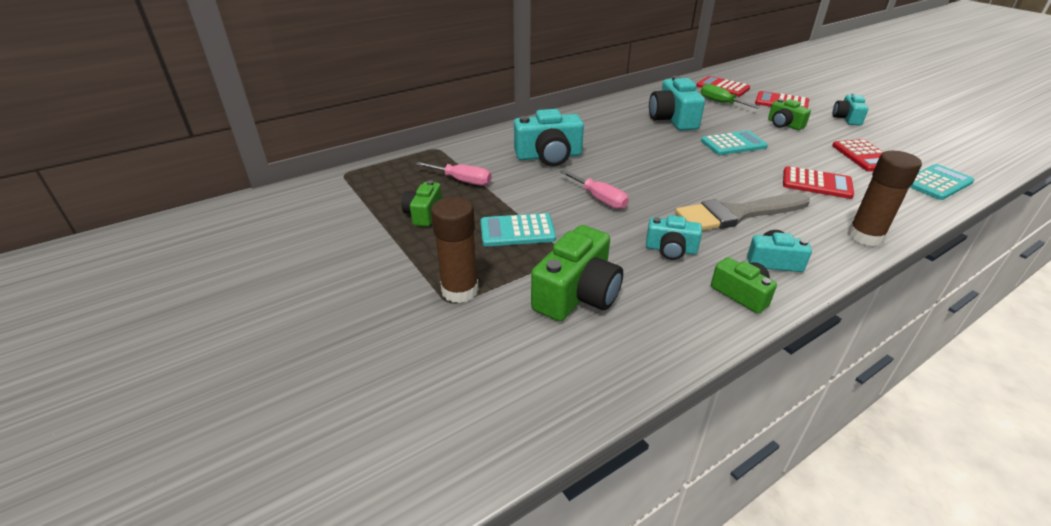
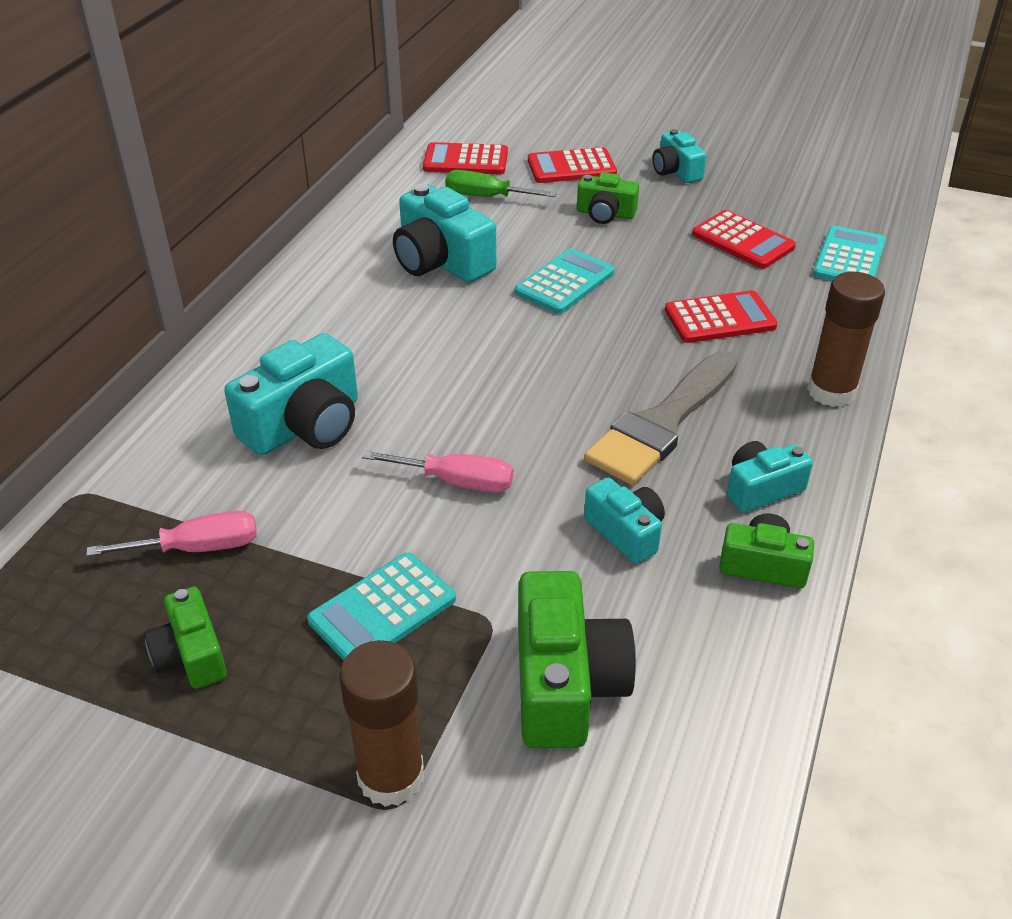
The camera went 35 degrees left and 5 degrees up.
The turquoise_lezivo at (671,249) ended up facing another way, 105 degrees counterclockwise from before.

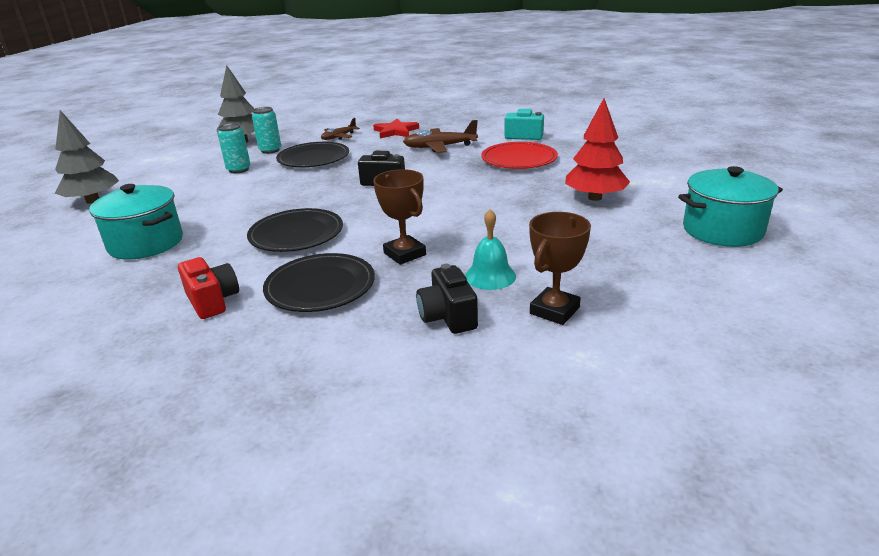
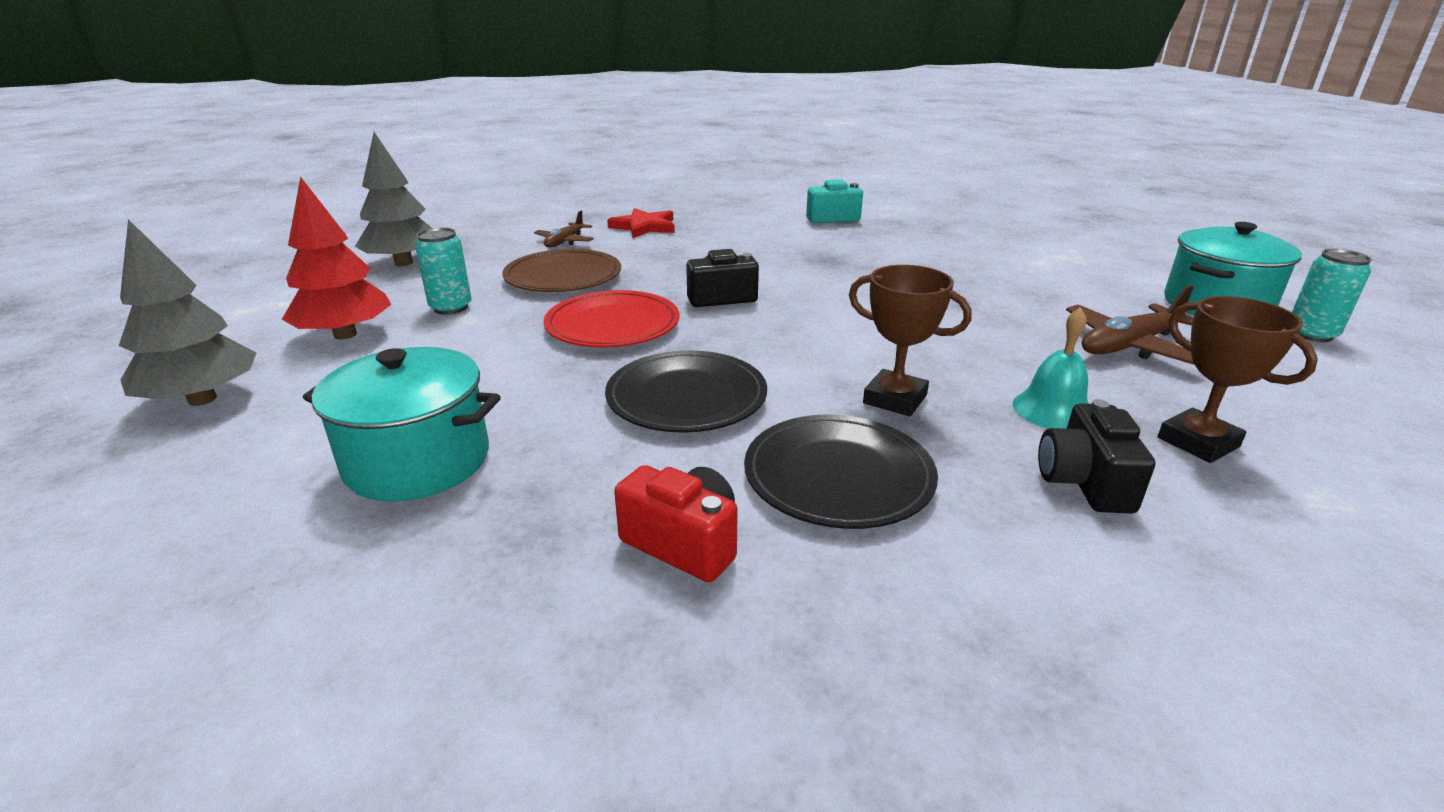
The camera went 25 degrees left and 0 degrees up.
The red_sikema ended up elsewhere, having gone from (595,198) to (345,335).
What was the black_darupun at (313,158) turned into the brown_darupun at (563,276).
The red_darupun ended up elsewhere, having gone from (519,159) to (612,325).
The black_lezivo at (448,316) ended up facing another way, 45 degrees clockwise from before.
The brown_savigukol ended up elsewhere, having gone from (439,147) to (1129,346).
The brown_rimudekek at (554,310) ended up facing another way, 45 degrees counterclockwise from before.
The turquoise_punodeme ended up elsewhere, having gone from (270,150) to (1311,334).

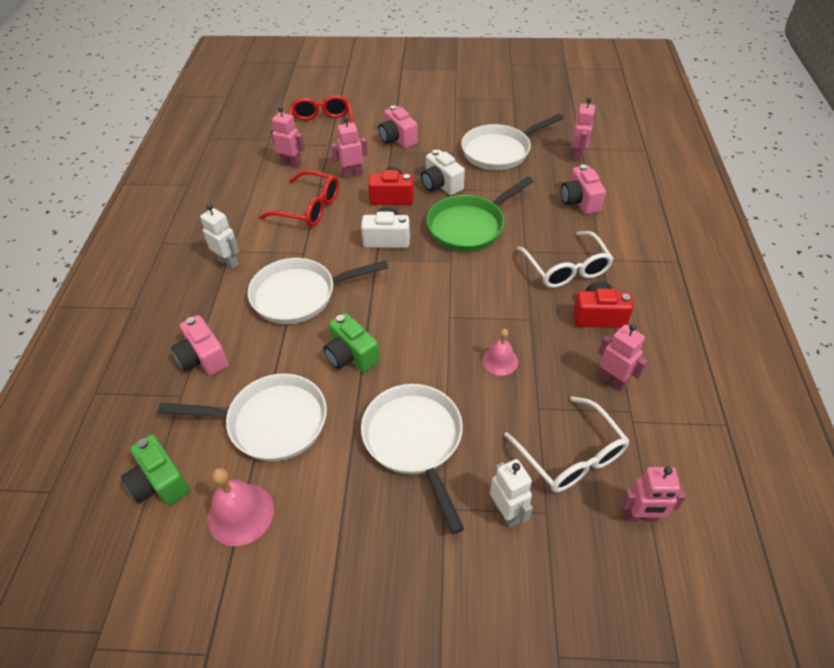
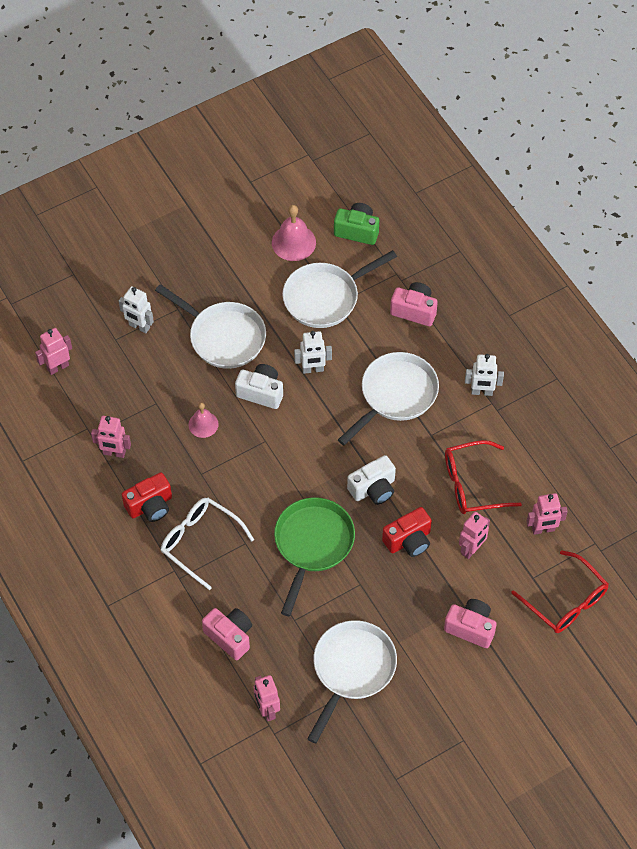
The camera went 145 degrees right and 10 degrees up.
The white_lezivo ended up elsewhere, having gone from (441,185) to (261,392).
Where the green_lezivo stood at (351,355), the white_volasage came to stand at (313,369).
The second view lost the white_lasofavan at (571,456).

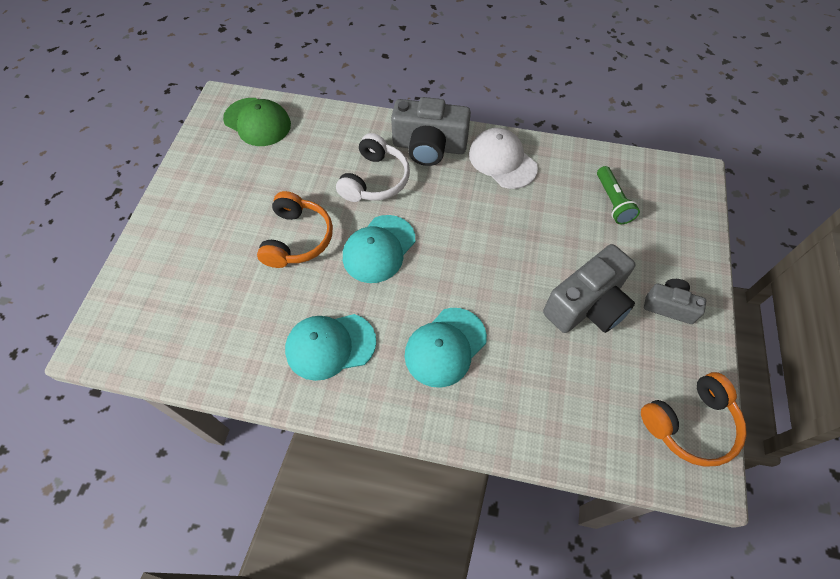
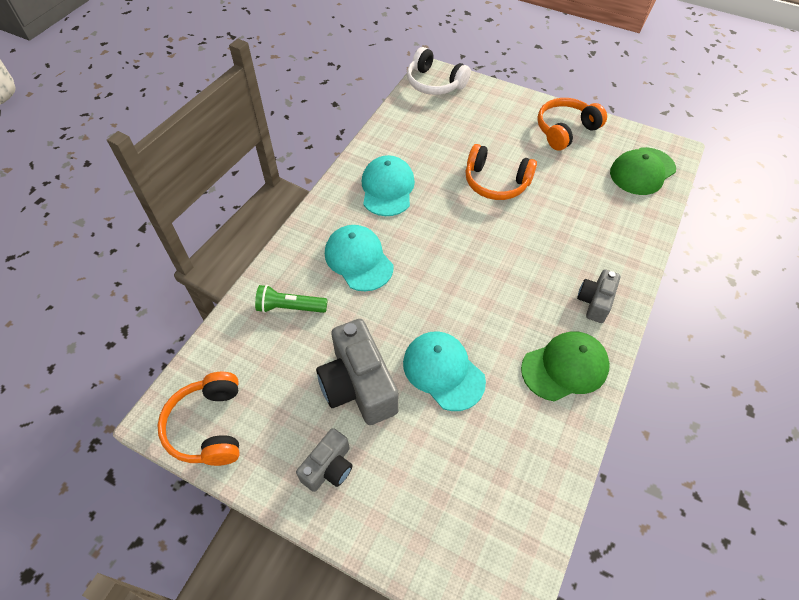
The camera went 105 degrees right and 5 degrees down.
The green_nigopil ended up elsewhere, having gone from (612,202) to (290,307).
The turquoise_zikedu ended up elsewhere, having gone from (379,249) to (443,371).
The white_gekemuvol ended up elsewhere, having gone from (375,180) to (434,83).
What was the white_zikedu at (502,161) turned into the green_zikedu at (565,367).
The second view gained the orange_gekemuvol at (565,130).
The size of the grey_lezivo at (429,147) changed by a factor of 0.57.

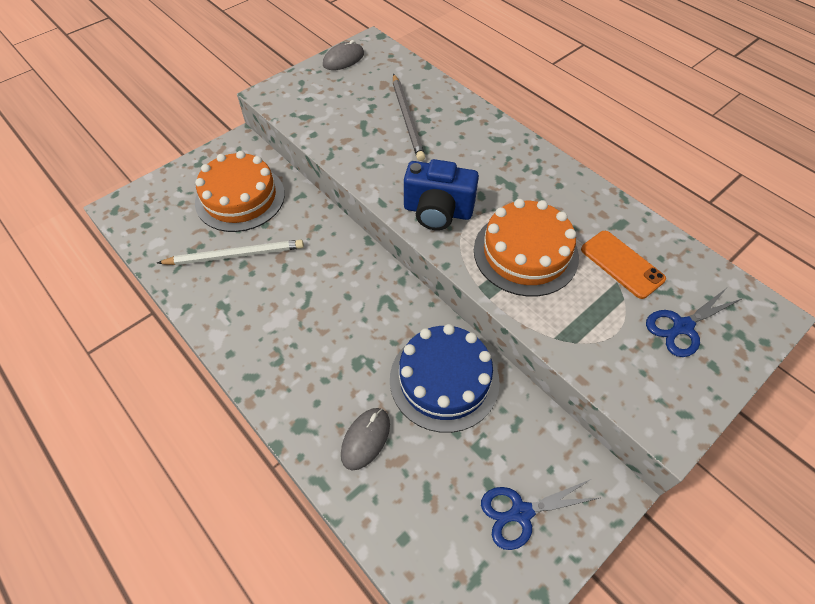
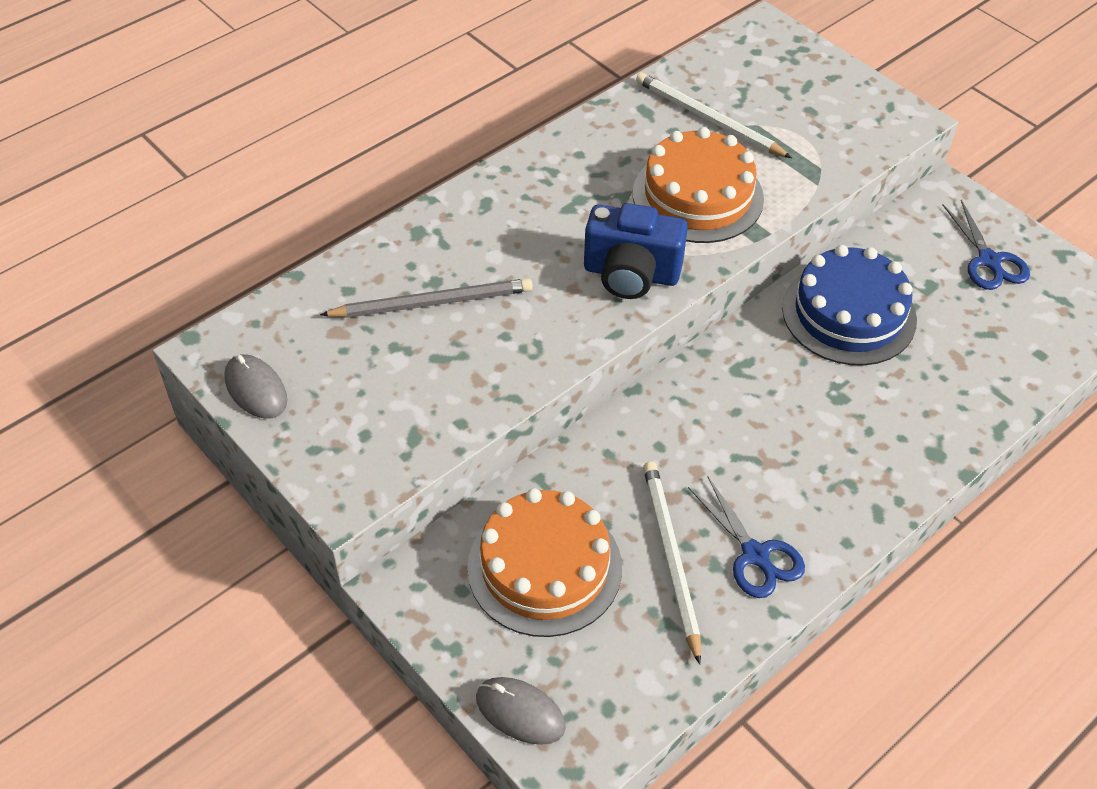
The camera went 90 degrees left and 5 degrees down.
The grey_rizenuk ended up elsewhere, having gone from (365,439) to (520,712).
The blue_lezivo at (437,211) ended up facing another way, 90 degrees clockwise from before.
Where the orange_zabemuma stood at (622,264), the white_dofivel came to stand at (708,119).
The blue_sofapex ended up elsewhere, having gone from (682,327) to (756,556).

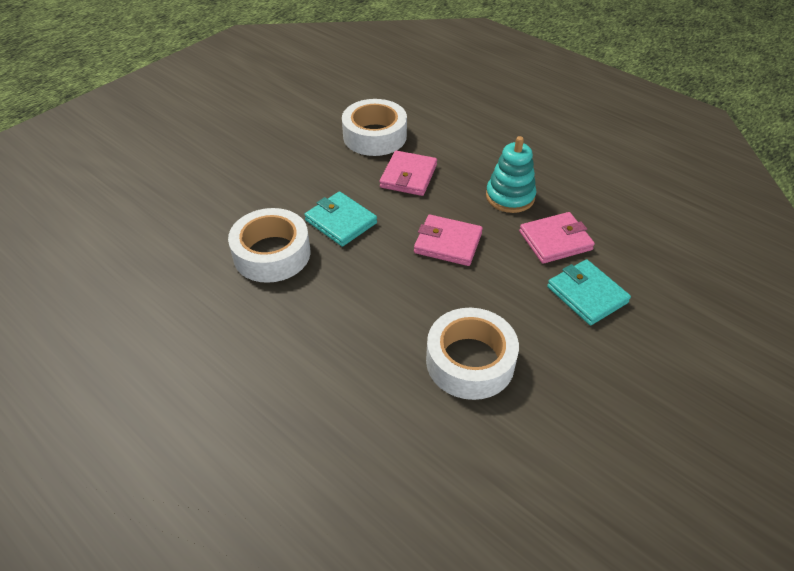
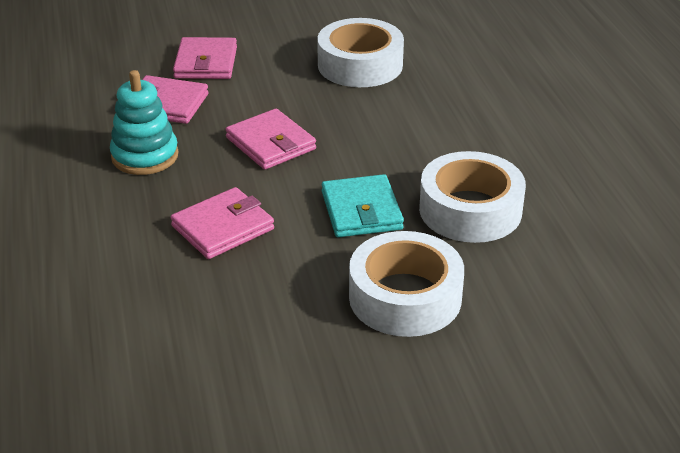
The camera went 145 degrees left and 10 degrees down.
What was the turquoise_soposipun at (587,294) turned into the pink_soposipun at (206,63).
The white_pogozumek ended up elsewhere, having gone from (374,136) to (405,297).

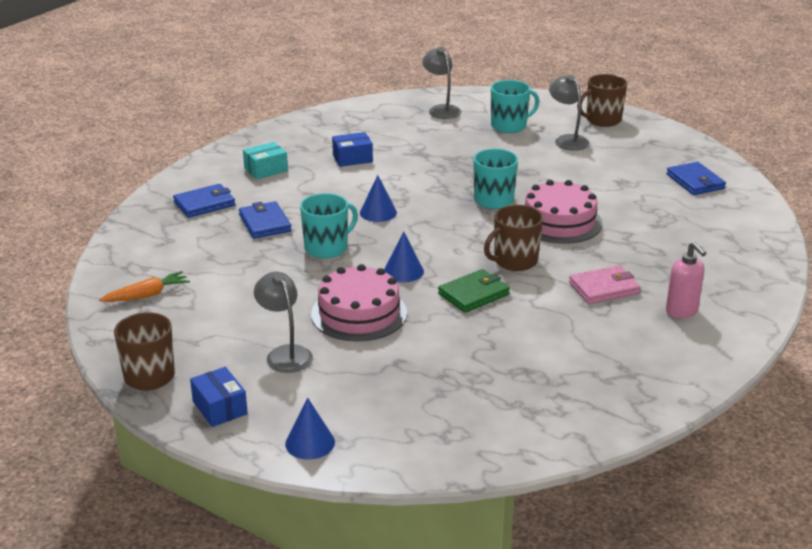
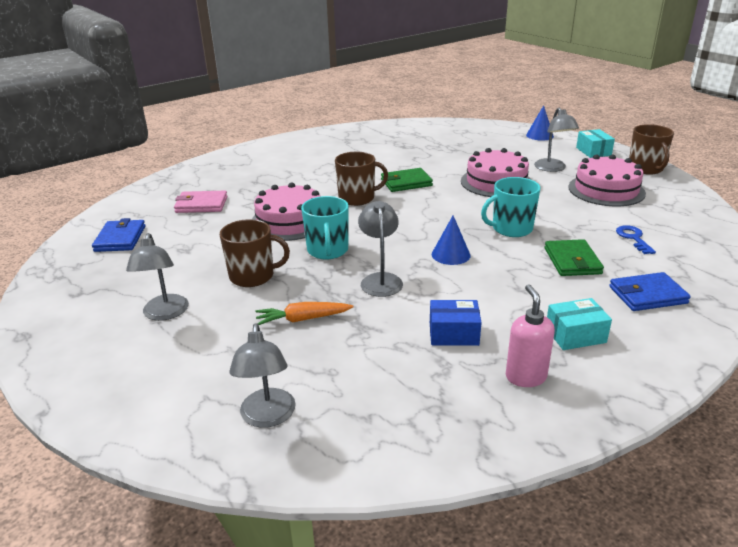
The camera went 160 degrees left and 0 degrees up.
The pink_soposipun ended up elsewhere, having gone from (604,288) to (201,205).
The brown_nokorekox ended up elsewhere, having gone from (602,120) to (253,276).
The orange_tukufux ended up elsewhere, having gone from (147,295) to (303,319).
The second view gained the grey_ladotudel at (380,280).
The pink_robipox ended up elsewhere, having gone from (682,311) to (525,377).
What was the blue_soposipun at (265,223) turned into the green_soposipun at (572,261).
The second view gained the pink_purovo at (606,190).
What was the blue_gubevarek at (220,408) turned into the turquoise_gubevarek at (593,151).
The second view gained the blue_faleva at (633,238).
The second view lost the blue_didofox at (403,271).
The second view lost the turquoise_nokorekox at (509,126).

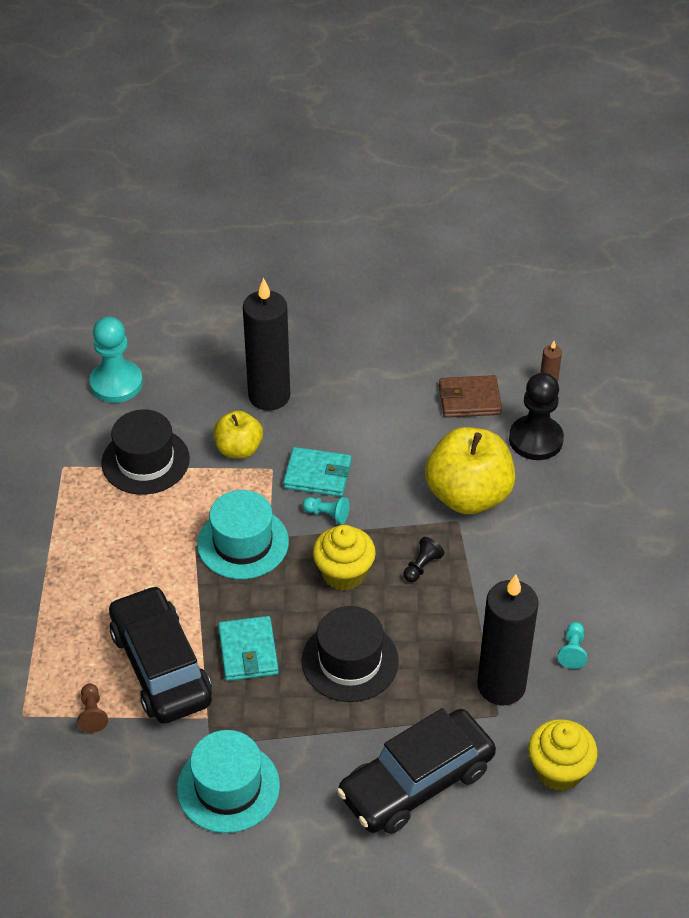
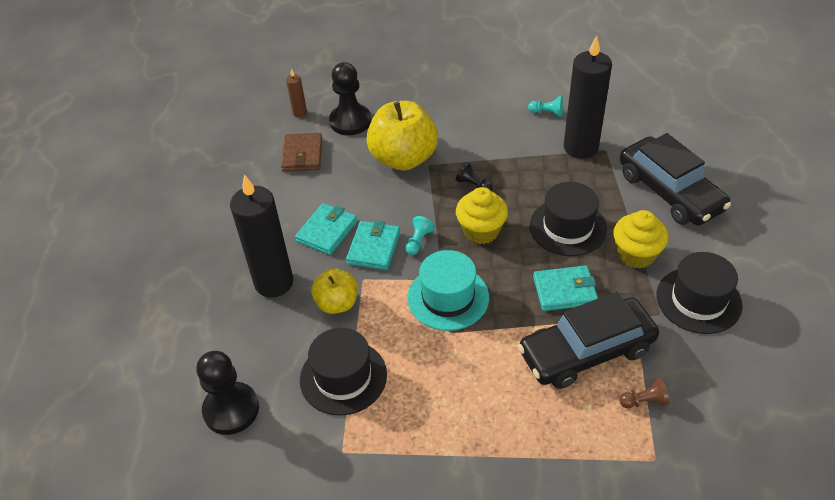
The camera went 85 degrees left and 0 degrees up.
What was the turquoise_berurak at (116,383) turned into the black_berurak at (231,409).
The second view gained the turquoise_soposipun at (327,231).
The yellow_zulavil ended up elsewhere, having gone from (559,770) to (636,254).
What was the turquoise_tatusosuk at (228,787) turned into the black_tatusosuk at (698,300).

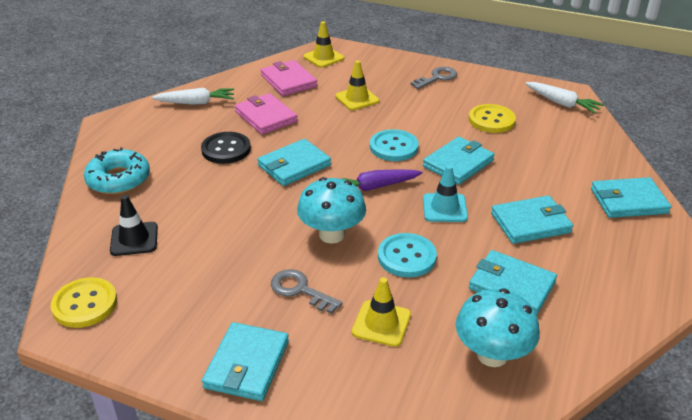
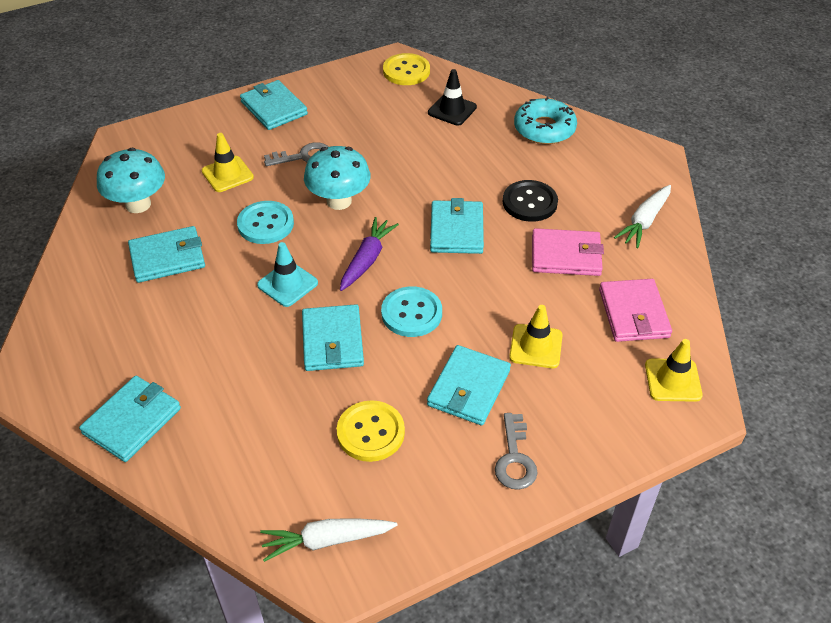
The camera went 130 degrees right and 10 degrees up.
The turquoise_soposipun ended up elsewhere, having gone from (530,223) to (469,388).
The pink_soposipun at (288,81) ended up facing another way, 75 degrees clockwise from before.

